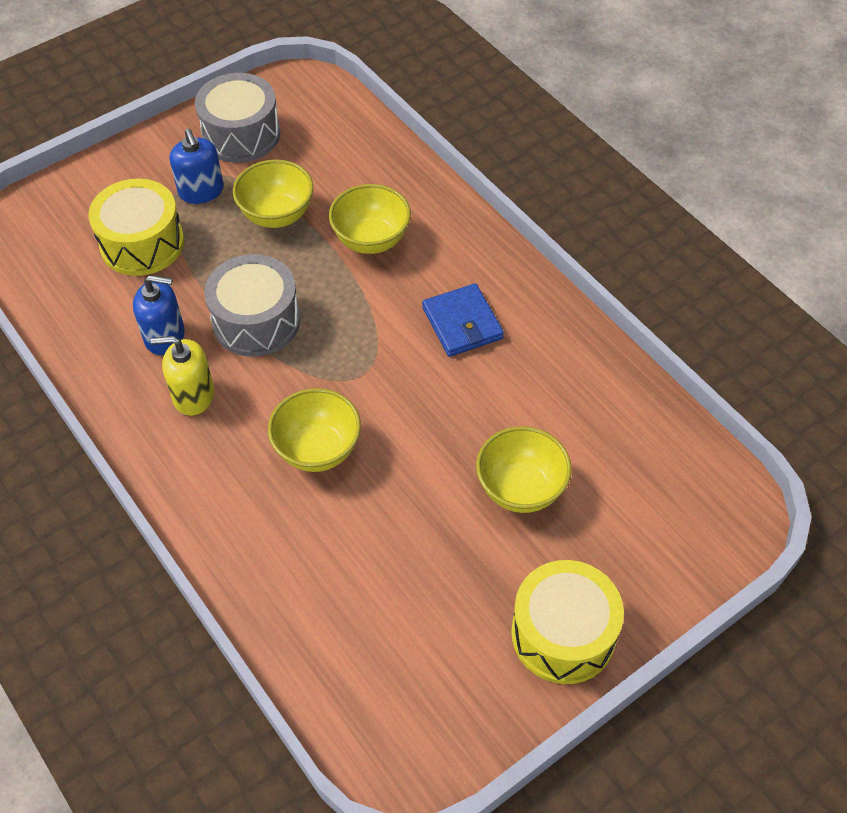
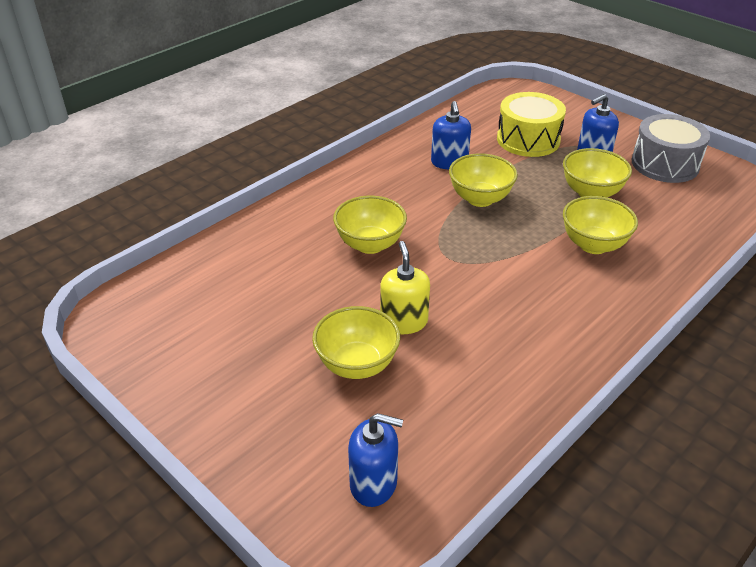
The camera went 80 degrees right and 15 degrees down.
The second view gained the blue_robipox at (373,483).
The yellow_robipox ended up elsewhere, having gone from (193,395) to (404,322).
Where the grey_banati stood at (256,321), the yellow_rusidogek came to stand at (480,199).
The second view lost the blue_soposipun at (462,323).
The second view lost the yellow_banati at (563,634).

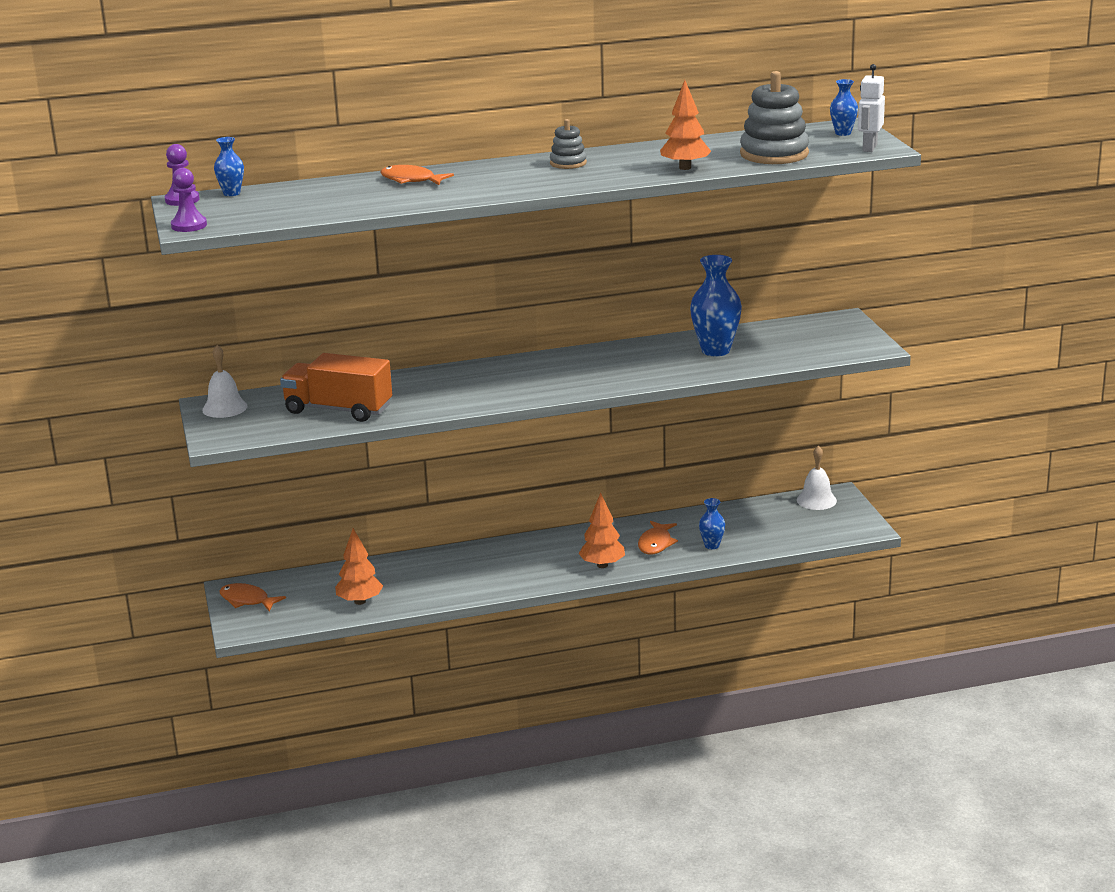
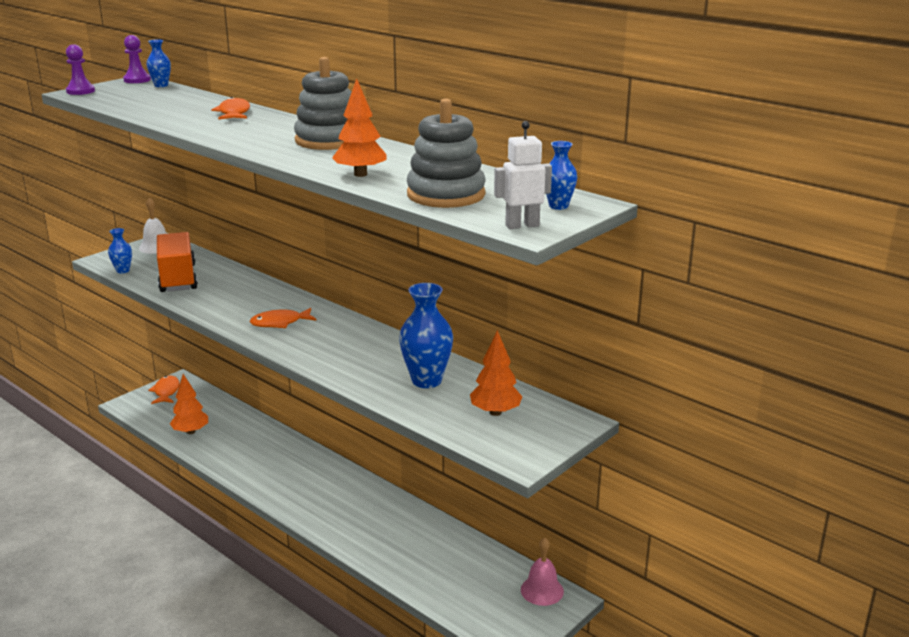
The camera went 55 degrees right and 0 degrees up.
The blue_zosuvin ended up elsewhere, having gone from (712,545) to (123,270).
The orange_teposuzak ended up elsewhere, having gone from (656,543) to (280,323).
The size of the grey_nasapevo at (568,163) changed by a factor of 1.86.
The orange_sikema ended up elsewhere, having gone from (602,565) to (495,412).
What was the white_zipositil at (816,500) turned into the pink_zipositil at (542,590).

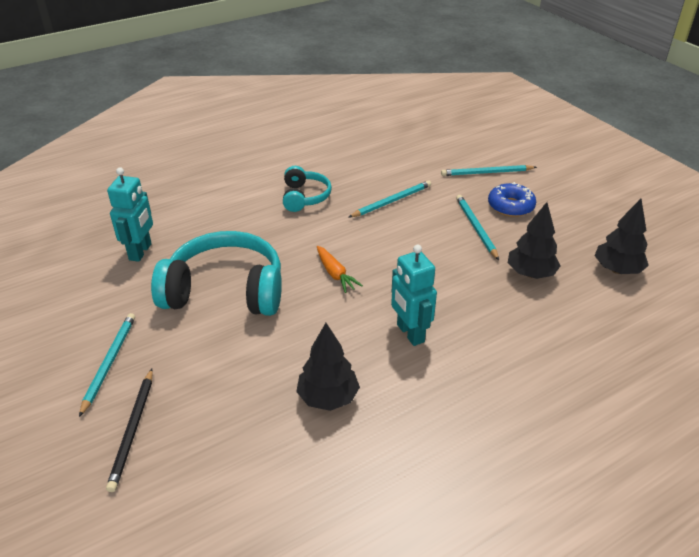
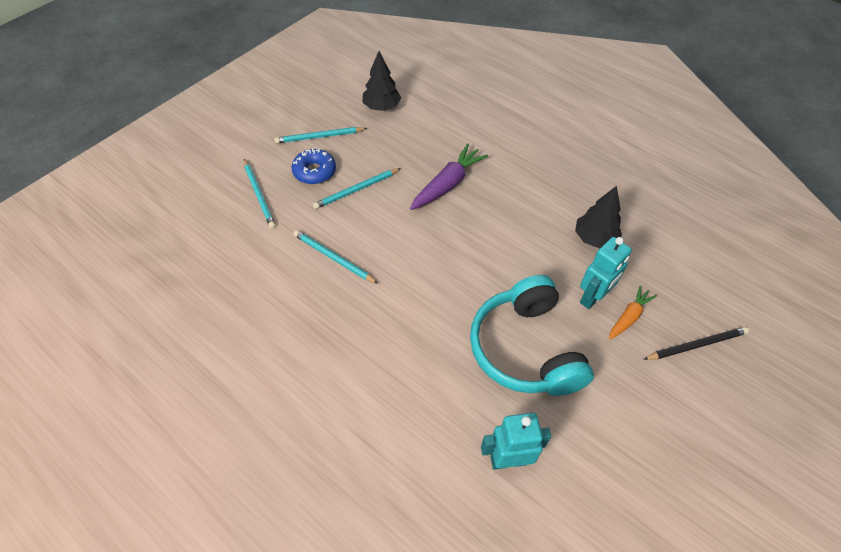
The camera went 110 degrees left and 15 degrees up.
The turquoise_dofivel ended up elsewhere, having gone from (109,362) to (319,137).
The second view gained the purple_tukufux at (447,184).
The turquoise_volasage ended up elsewhere, having gone from (410,333) to (593,297).
The orange_tukufux ended up elsewhere, having gone from (335,274) to (629,317).
The second view lost the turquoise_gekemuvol at (304,197).
The second view lost the black_sikema at (530,273).

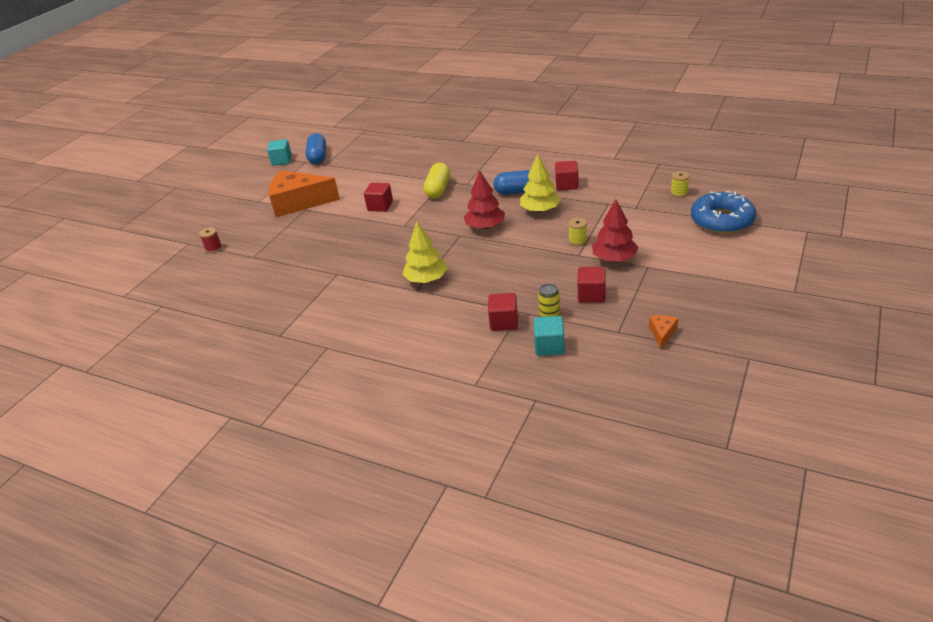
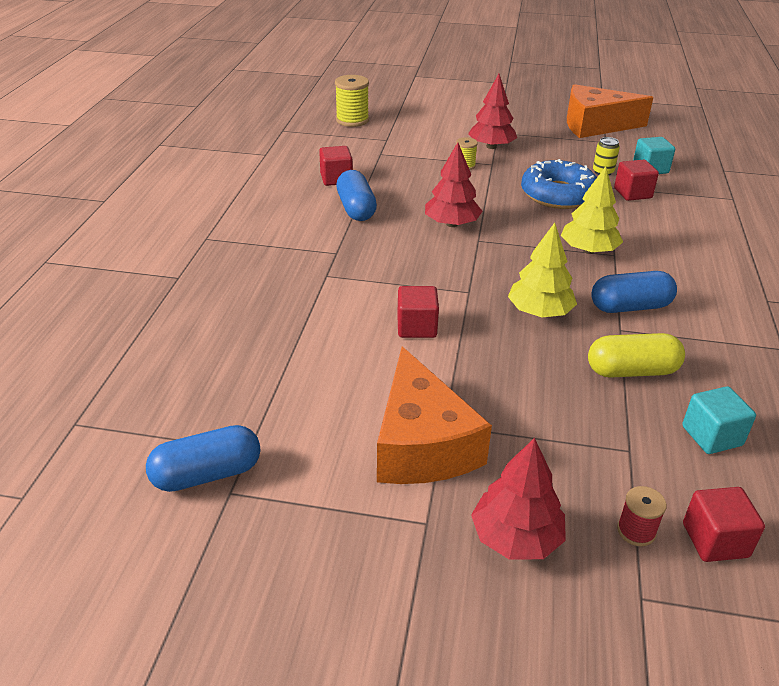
The camera went 110 degrees left and 0 degrees up.
The size of the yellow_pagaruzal at (679,193) changed by a factor of 1.74.
The second view gained the red_sikema at (516,537).
The yellow_sikema ended up elsewhere, having gone from (540,210) to (539,312).
The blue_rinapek ended up elsewhere, having gone from (722,220) to (558,195).
The size of the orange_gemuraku at (662,333) changed by a factor of 2.48.
The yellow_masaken ended up elsewhere, having gone from (438,189) to (632,371).
The second view gained the blue_masaken at (630,307).
The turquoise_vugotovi ended up elsewhere, having gone from (282,161) to (712,436).
The red_vugotovi ended up elsewhere, having gone from (591,295) to (715,540).

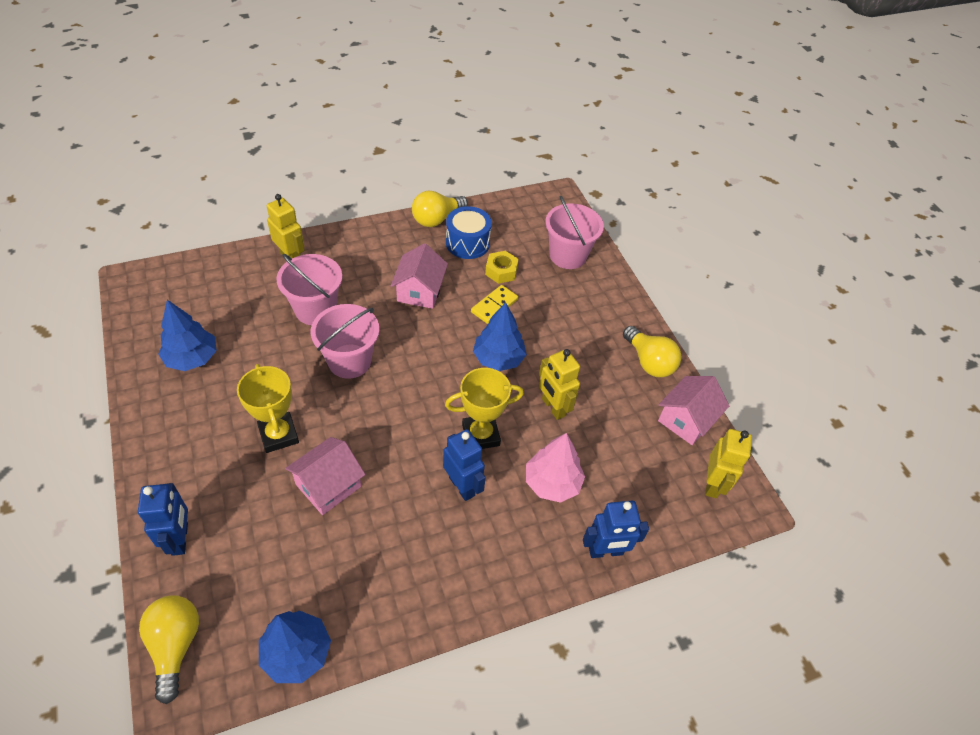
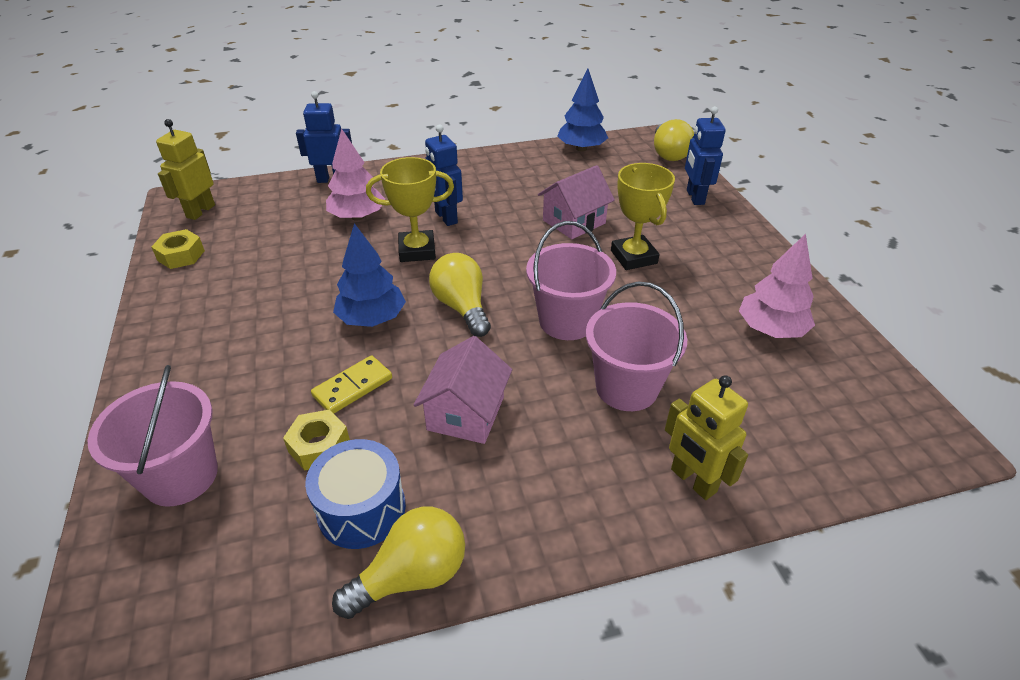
The camera went 170 degrees left and 10 degrees down.
Where the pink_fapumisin stood at (686,420), the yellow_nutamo came to stand at (181,255).
The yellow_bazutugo ended up elsewhere, having gone from (649,362) to (462,307).
What was the blue_sikema at (192,358) turned into the pink_sikema at (770,329).
The second view lost the yellow_volasage at (553,407).

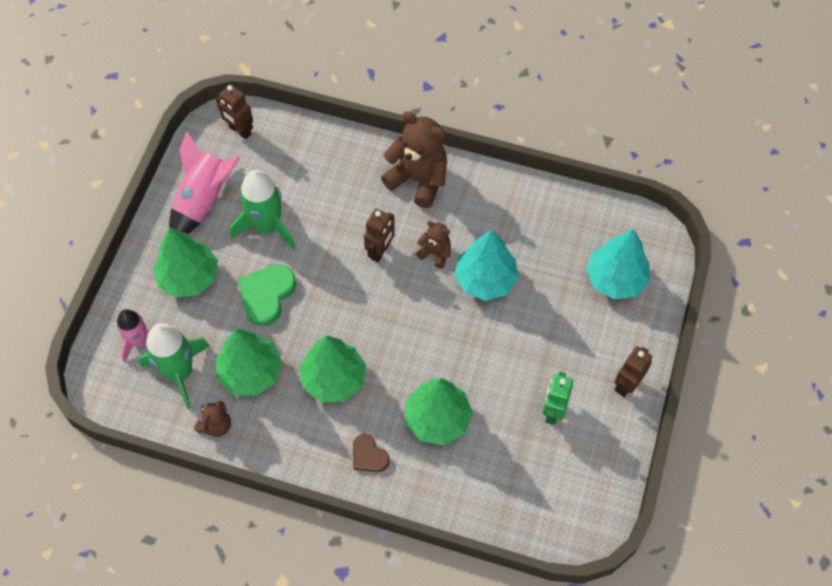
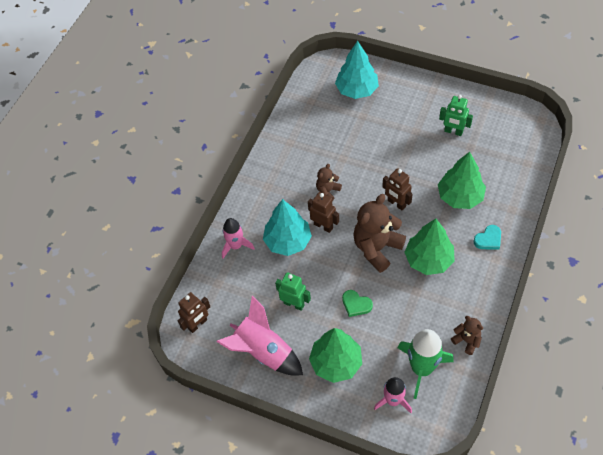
The camera went 80 degrees left and 5 degrees down.
The second view gained the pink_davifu at (236,246).
The turquoise_sikema ended up elsewhere, having gone from (485,279) to (287,241).
Where the green_davifu stood at (267,227), the green_volasage came to stand at (294,304).
The size of the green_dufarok at (267,295) changed by a factor of 0.61.
The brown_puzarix ended up elsewhere, having gone from (418,179) to (377,248).
The brown_volasage ended up elsewhere, having gone from (626,384) to (396,203).
What was the brown_dufarok at (369,456) turned into the turquoise_dufarok at (488,239).
The second view lost the green_sikema at (251,372).

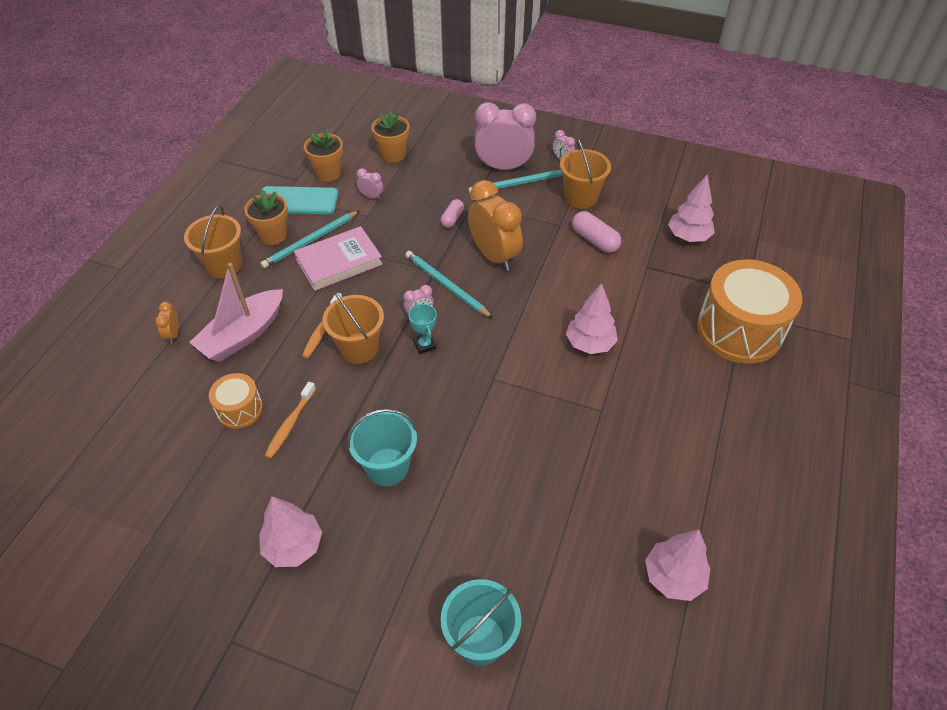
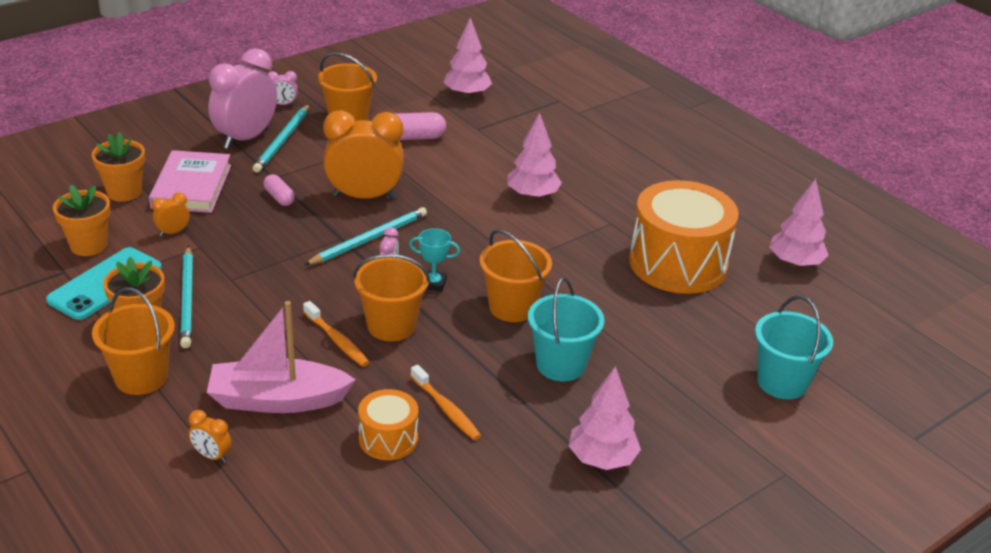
The camera went 60 degrees left and 15 degrees down.
The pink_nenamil ended up elsewhere, having gone from (339,261) to (191,186).
What was the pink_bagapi at (371,197) turned into the orange_bagapi at (173,232).
The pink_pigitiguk at (243,335) ended up facing another way, 105 degrees clockwise from before.
The turquoise_dofivel at (446,285) ended up facing another way, 150 degrees clockwise from before.
The second view gained the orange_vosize at (512,307).
The orange_banati ended up elsewhere, having gone from (739,330) to (678,263).

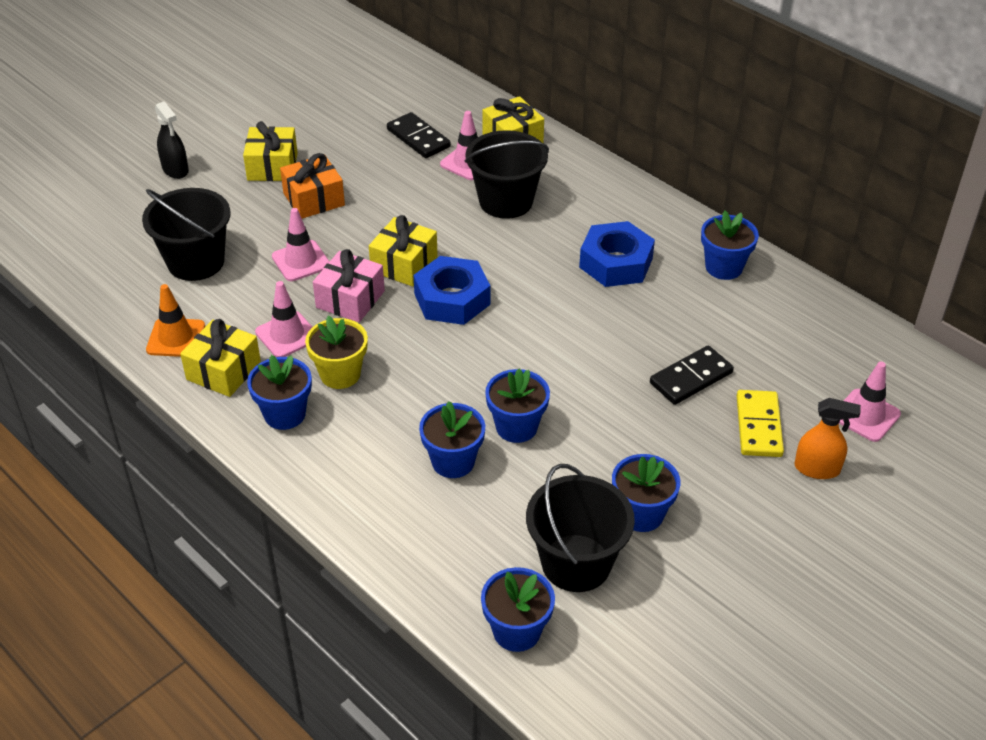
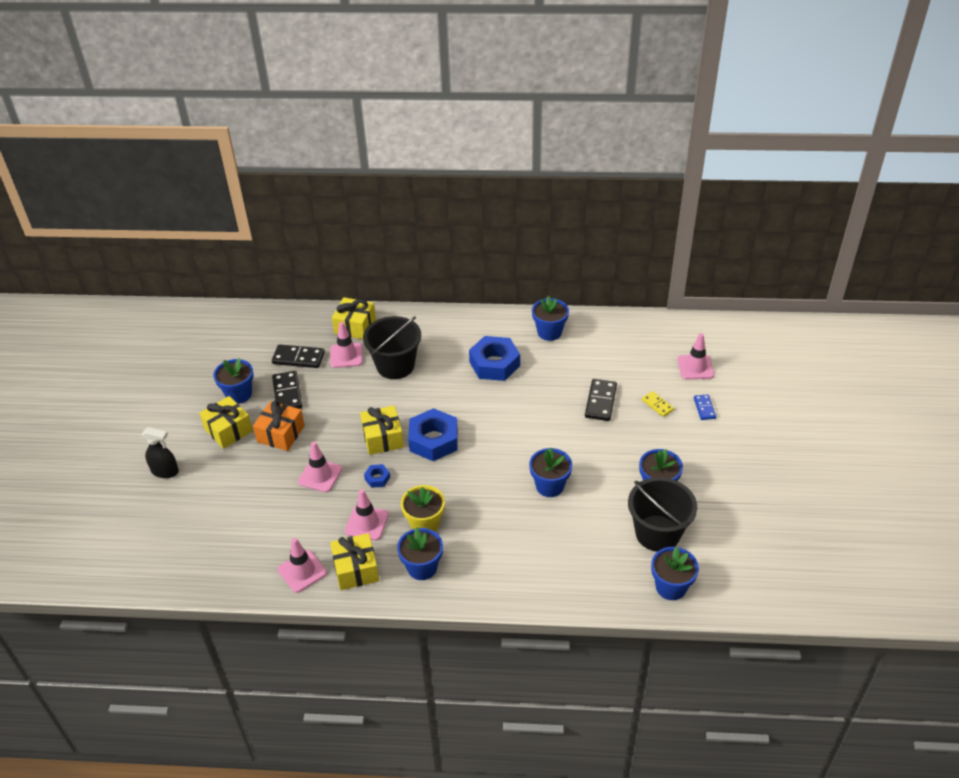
The camera went 40 degrees left and 0 degrees up.
The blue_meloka ended up elsewhere, having gone from (453,461) to (239,394).
The second view gained the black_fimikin at (287,393).
What was the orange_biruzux at (176,338) turned into the pink_biruzux at (302,571).
Where the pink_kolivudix stood at (350,299), the blue_nutamo came to stand at (377,478).
The size of the yellow_fimikin at (758,426) changed by a factor of 0.61.
Where the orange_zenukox stood at (817,469), the blue_fimikin came to stand at (704,408).
The second view lost the black_vosize at (196,262).

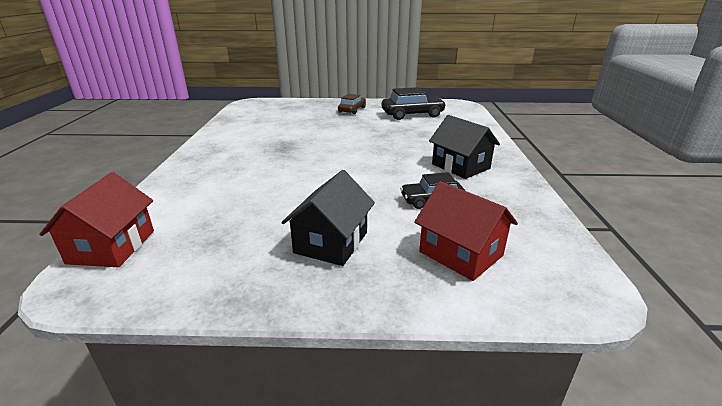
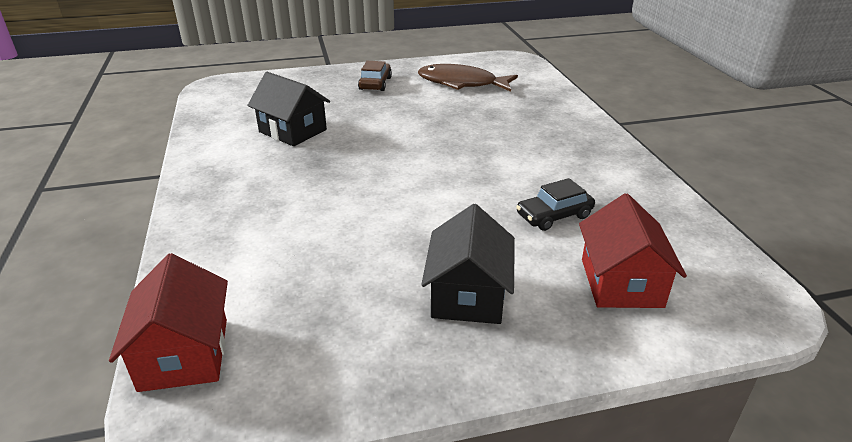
The camera went 15 degrees left and 5 degrees up.
The black_fapumisin ended up elsewhere, having gone from (460,166) to (292,131).
Where the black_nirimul stood at (412,114), the brown_teposuzak came to stand at (461,83).
The red_fapumisin at (461,253) ended up facing another way, 60 degrees clockwise from before.

